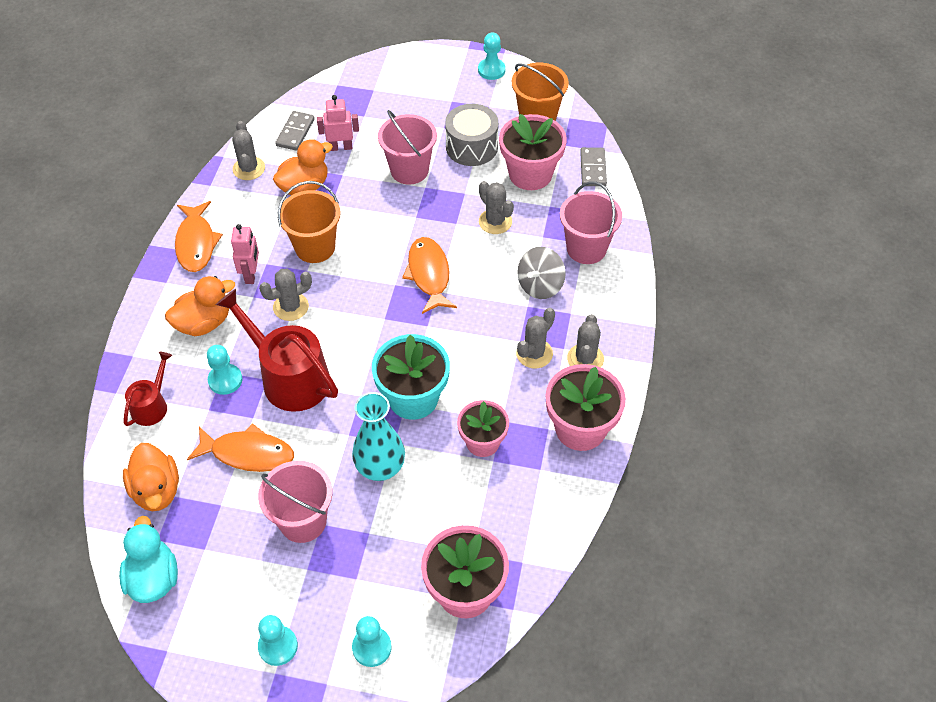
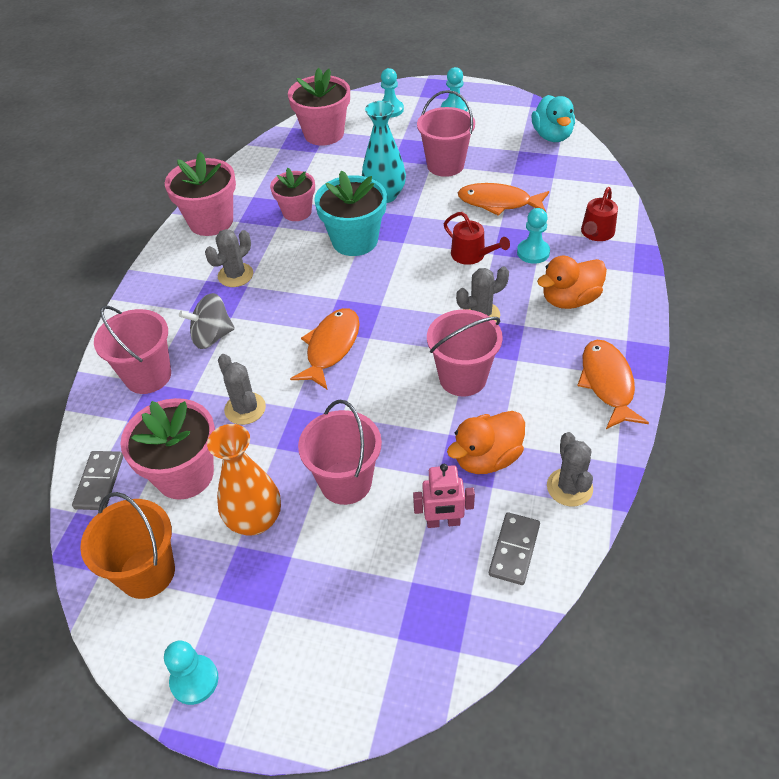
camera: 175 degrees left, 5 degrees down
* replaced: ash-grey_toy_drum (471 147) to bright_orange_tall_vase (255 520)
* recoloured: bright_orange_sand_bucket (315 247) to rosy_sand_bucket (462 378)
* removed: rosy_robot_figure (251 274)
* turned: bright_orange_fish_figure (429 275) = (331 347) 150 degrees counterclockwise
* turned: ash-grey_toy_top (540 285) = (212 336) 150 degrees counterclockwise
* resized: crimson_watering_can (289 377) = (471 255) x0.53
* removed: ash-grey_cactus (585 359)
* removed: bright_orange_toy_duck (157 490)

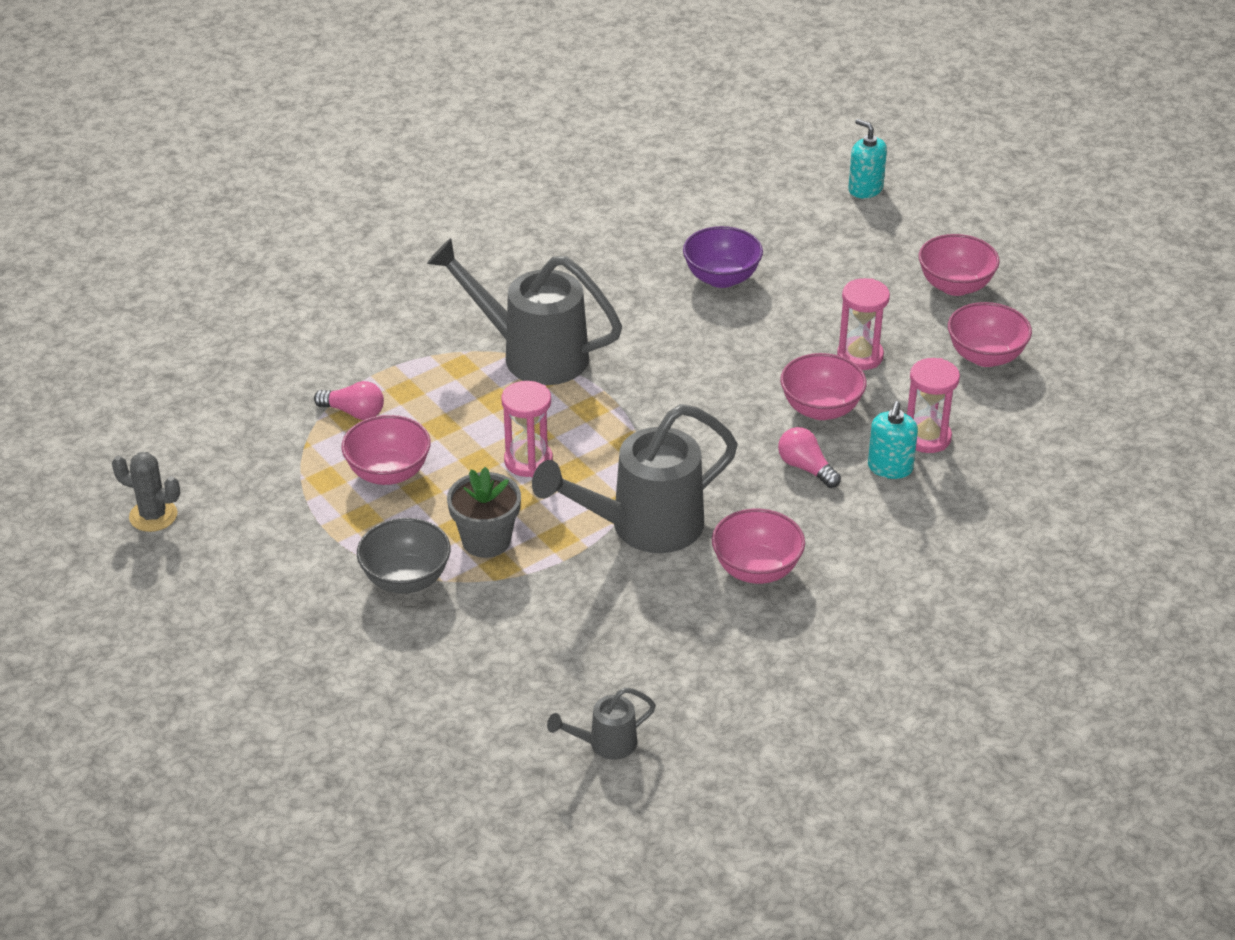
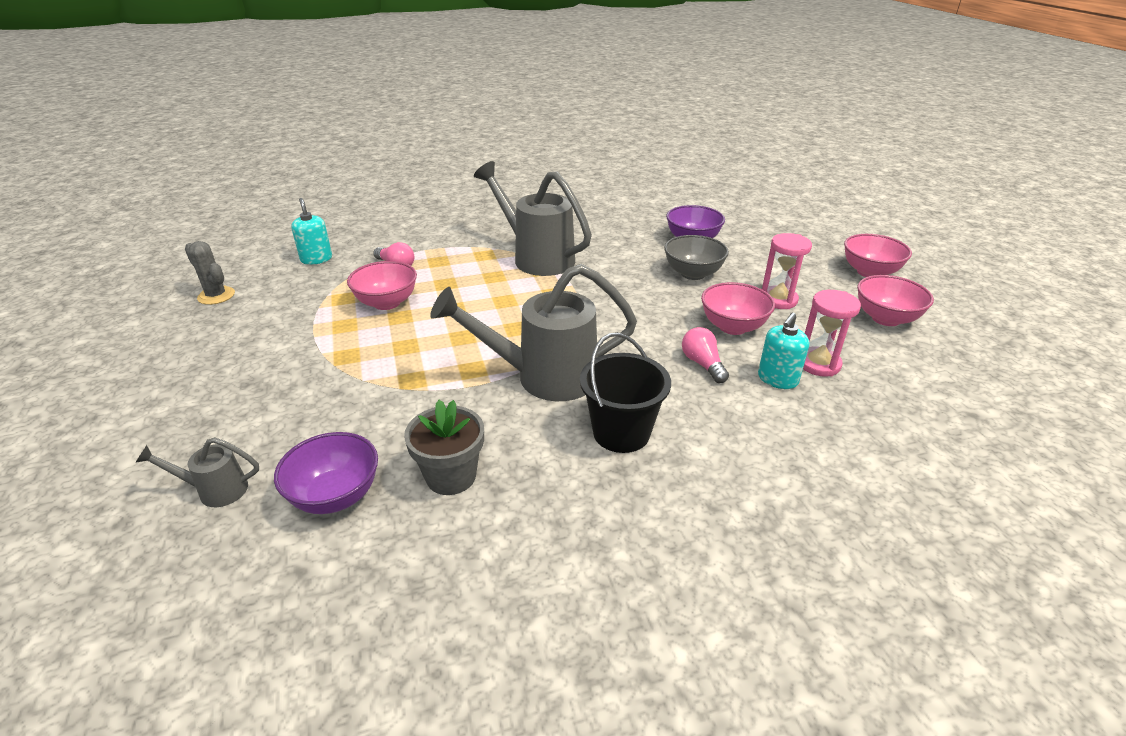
camera: 20 degrees right, 5 degrees down
* moved: aqua_soap_pump (865 189) to (316 259)
* removed: rosy_sandglass (528 461)
* moved: ash-grey_flower_pot (486 540) to (451 476)
* replaced: rosy_deep_dish (756 569) to ebony_sand_bucket (621 433)
* moved: ash-grey_deep_dish (406 579) to (692 273)
* moved: ash-grey_watering_can (605 744) to (215 490)
* added: purple_deep_dish (335 496)

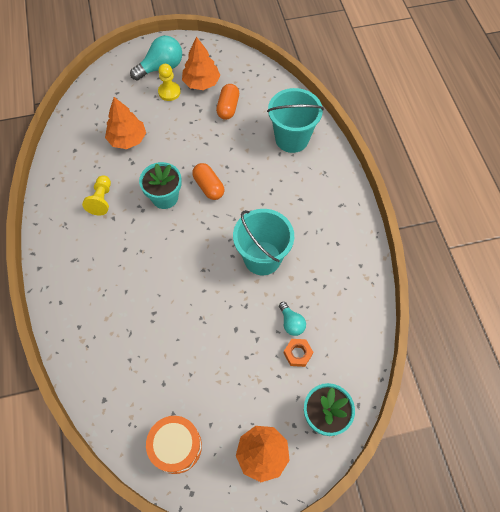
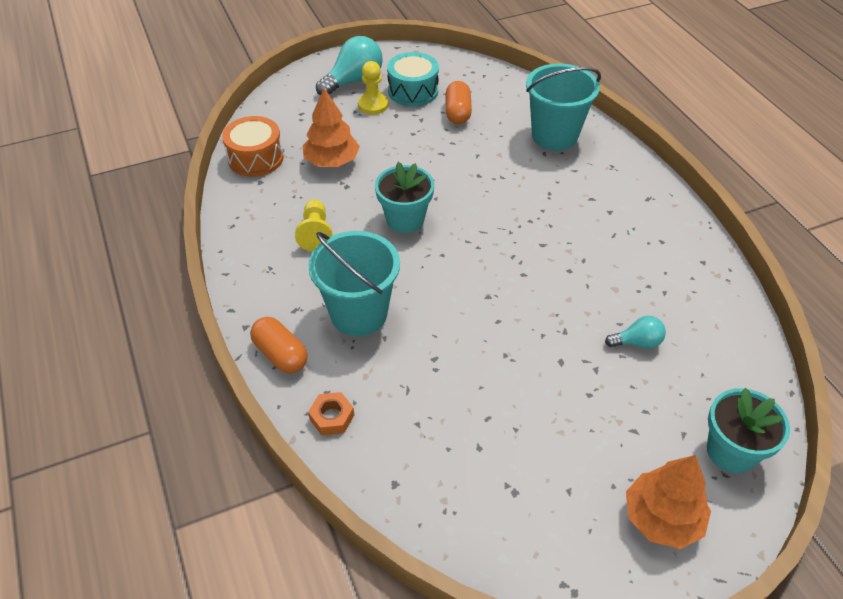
camera: 10 degrees left, 15 degrees down
* replaced: bright_orange_toy_tree (201 83) to aqua_toy_drum (413 91)
* moved: bright_orange_pill (208 187) to (281 354)
* moved: aqua_sand_bucket (262 258) to (359 314)
* turned: aqua_light_bulb (291 323) = (637 342) 60 degrees counterclockwise
* moved: bright_orange_hex_nut (297 354) to (332 417)
* moved: bright_orange_toy_drum (176 446) to (255 158)

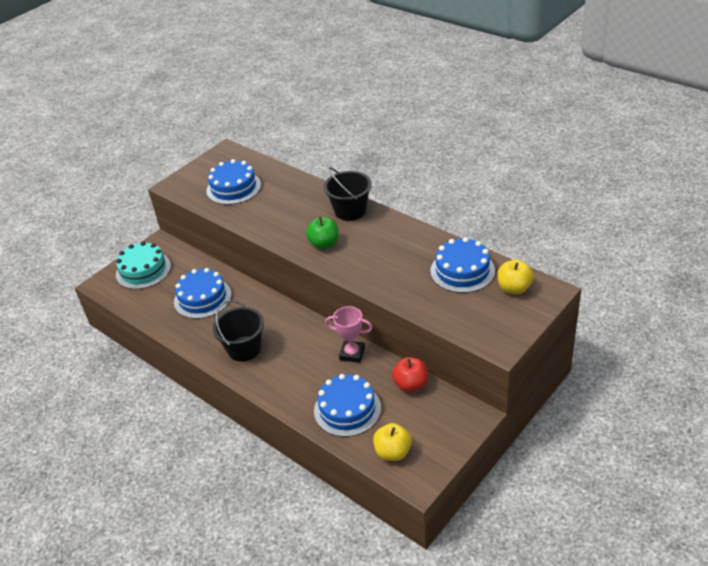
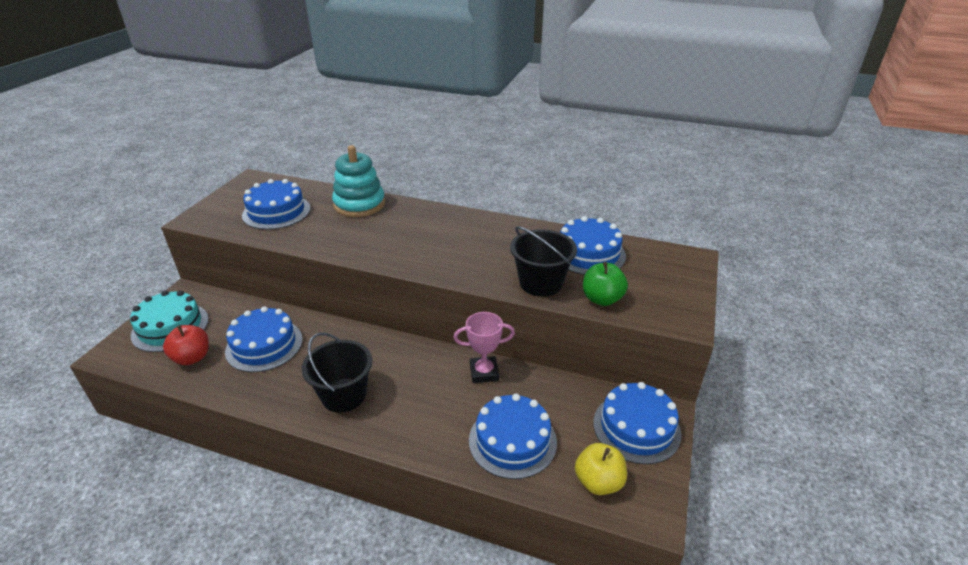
camera: 25 degrees left, 5 degrees down
* moved: ebony_sand_bucket (350 211) to (541 283)
* moved: green_apple (324 244) to (602 299)
* removed: golden_apple (514 288)
* moved: crimson_apple (411 385) to (192 358)
* added: aqua_ring_stacker (359 204)
* added: cobalt_layer_cake (636 427)

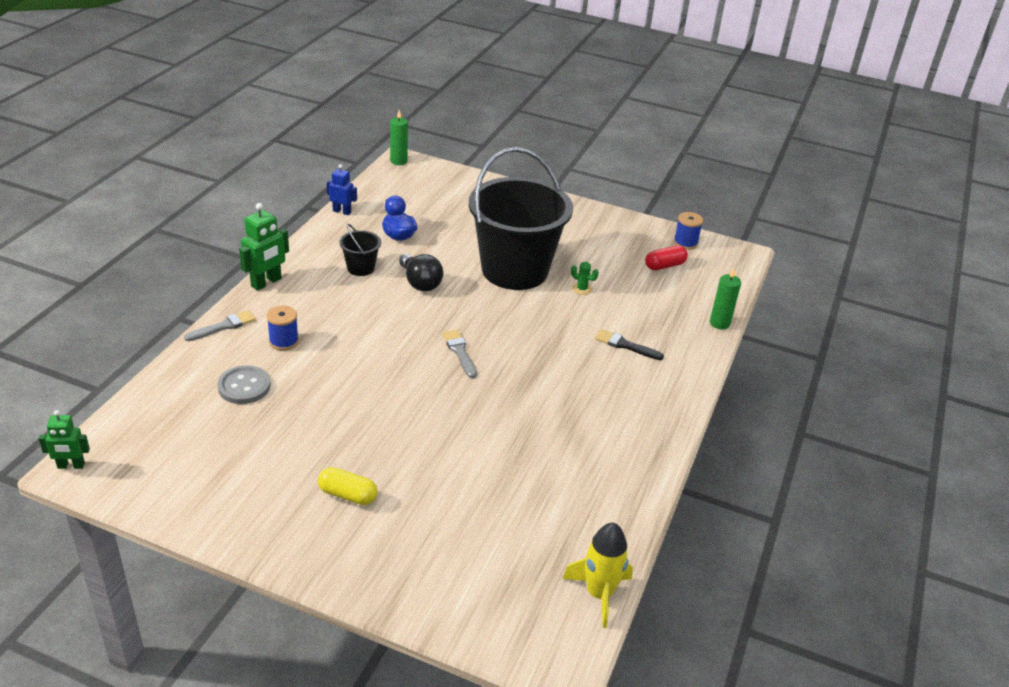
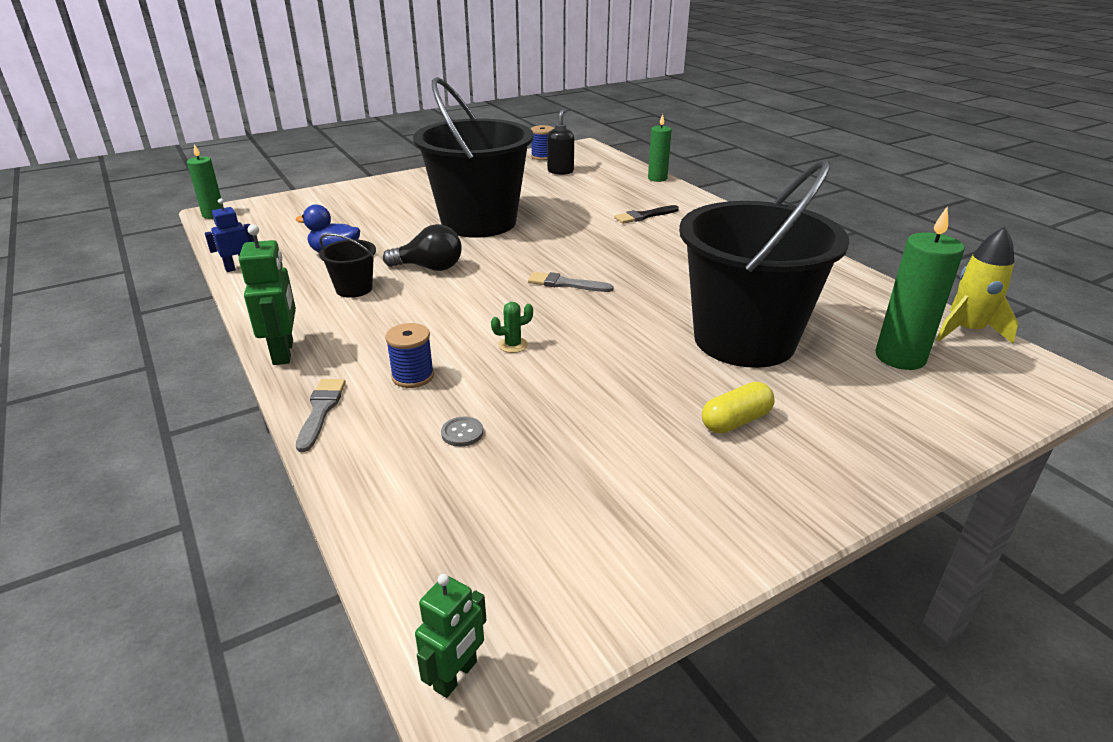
camera: 50 degrees left, 5 degrees down
* replaced: crimson_pill (664 265) to ebony_soap_pump (560 171)
* moved: green_cactus (582 289) to (513 345)
* resized: ash-grey_shirt_button (244 386) = (462 433) x0.54
* added: ebony_sand_bucket (744 340)
* added: green_wax_candle (900 357)

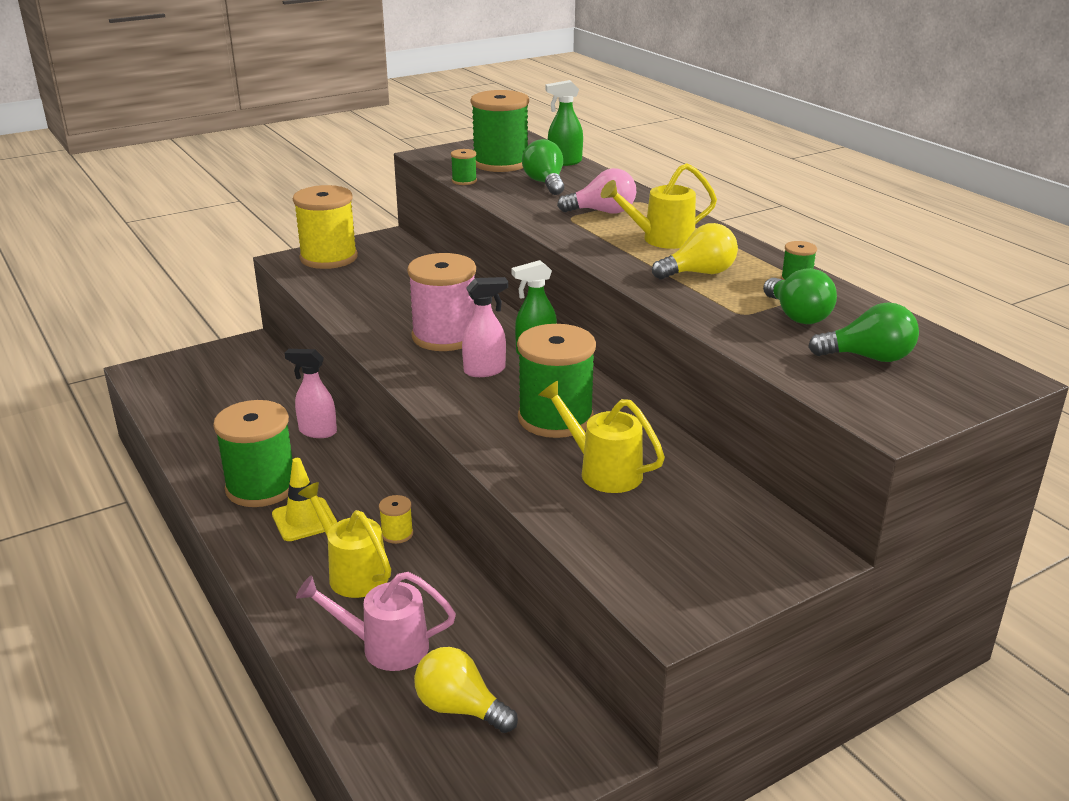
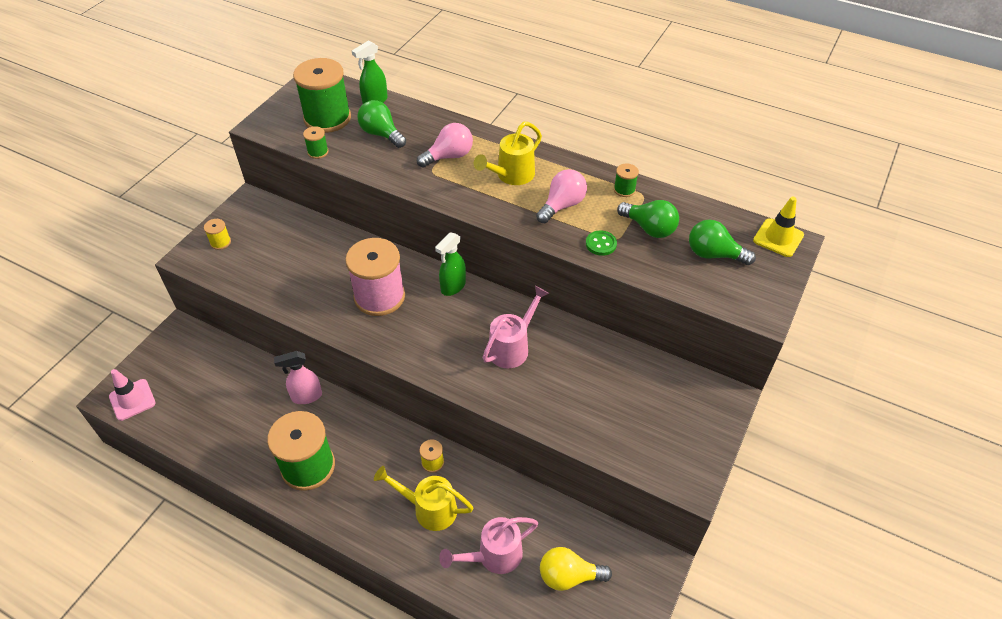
camera: 30 degrees left, 20 degrees up
* resized: golden_bobbin (329 258) = (220 242) x0.43
* recoloured: golden_light_bulb (699 273) to rosy_light_bulb (562 205)
* removed: rosy_spray_bottle (485 370)
* turned: green_light_bulb (868 357) = (713 254) 135 degrees counterclockwise
* replaced: green_bobbin (555 418) to rosy_watering_can (512 347)
* removed: golden_watering_can (603 471)
* moved: golden_road_cone (304 520) to (778 238)
* added: green_shirt_button (601 244)
* added: rosy_road_cone (132 400)

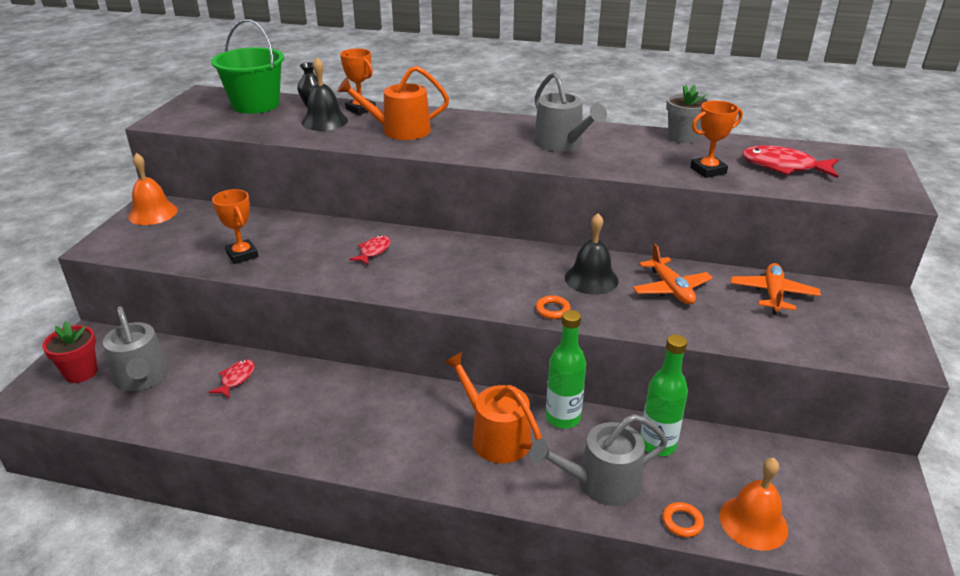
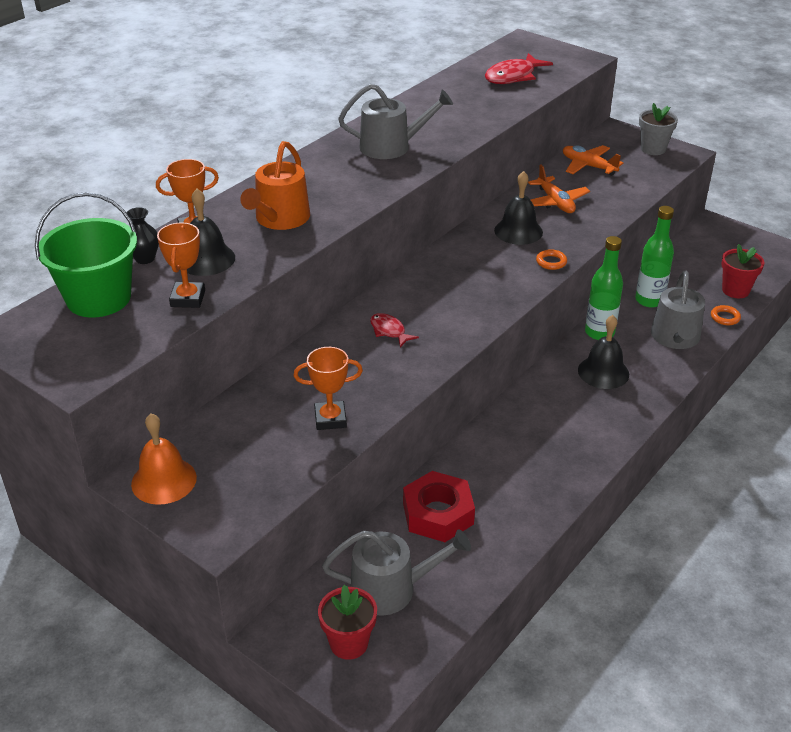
camera: 65 degrees left, 5 degrees up
* moved: ash-grey_flower_pot (682 137) to (653 149)
* moved: bright_orange_trophy (708 170) to (188 299)
* turned: bright_orange_aeroplane (670 289) = (555 202) 60 degrees clockwise
* replaced: bright_orange_watering_can (495 436) to ebony_bell (603 372)
* replaced: crimson_fish_figure (236 379) to crimson_hex_nut (438 514)
* replaced: bright_orange_bell (753 522) to crimson_flower_pot (735 290)

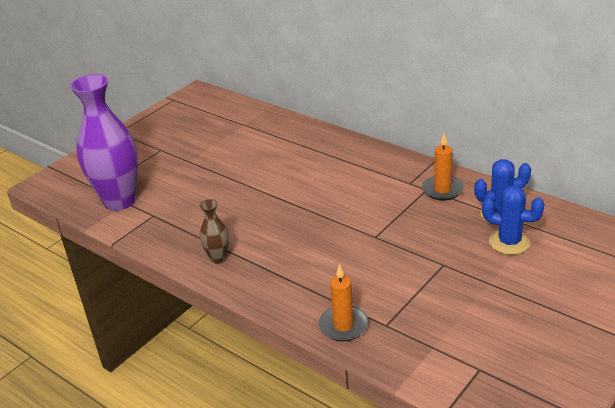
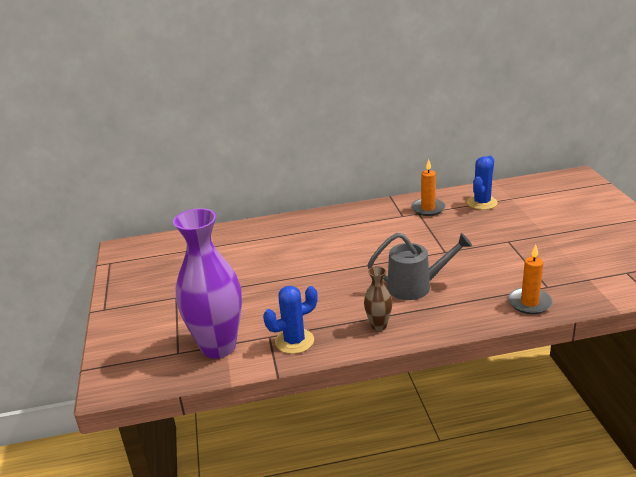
camera: 50 degrees left, 5 degrees down
* moved: cobalt_cactus (509 242) to (294 341)
* added: ash-grey_watering_can (416 286)

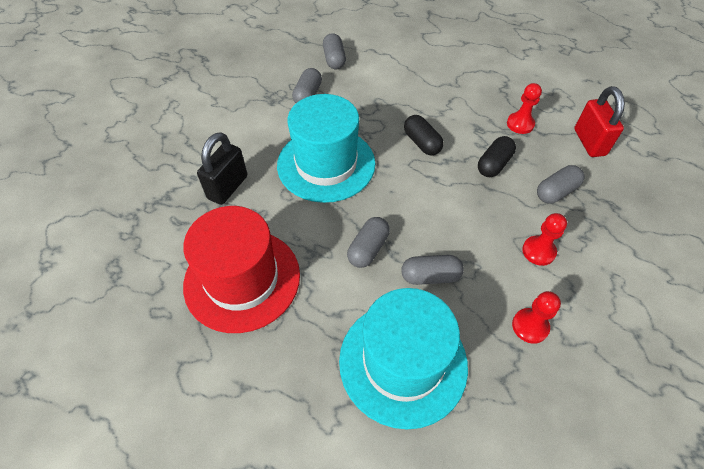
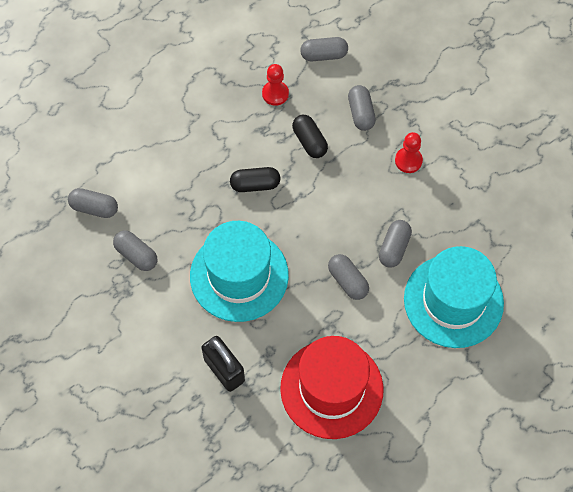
camera: 65 degrees left, 10 degrees up
* replaced: crimson_padlock (589 142) to ash-grey_pill (324 55)
* removed: crimson_chess_pawn (530 326)

